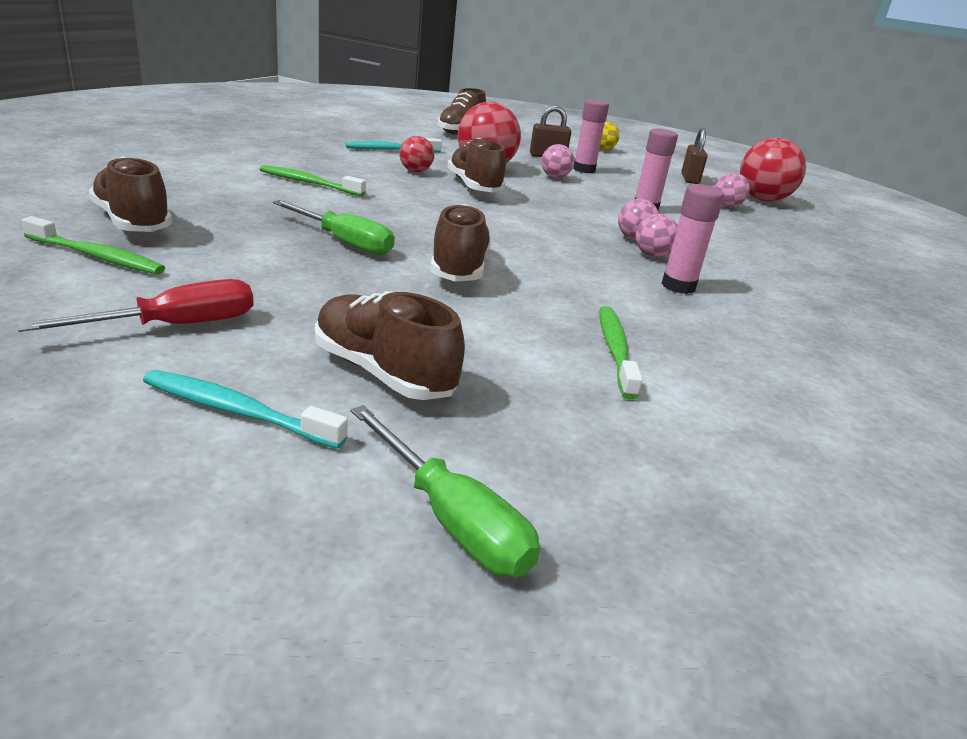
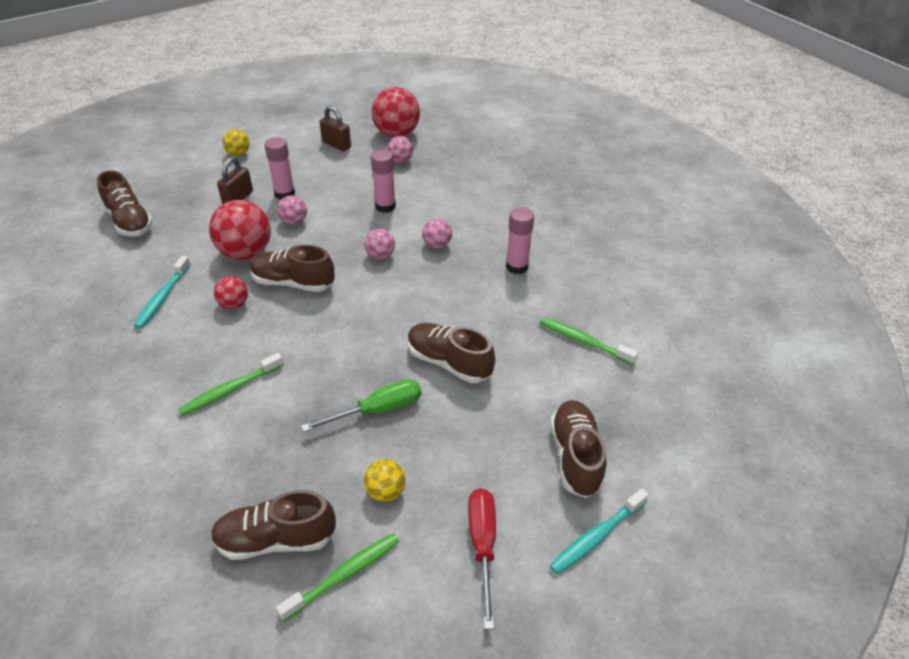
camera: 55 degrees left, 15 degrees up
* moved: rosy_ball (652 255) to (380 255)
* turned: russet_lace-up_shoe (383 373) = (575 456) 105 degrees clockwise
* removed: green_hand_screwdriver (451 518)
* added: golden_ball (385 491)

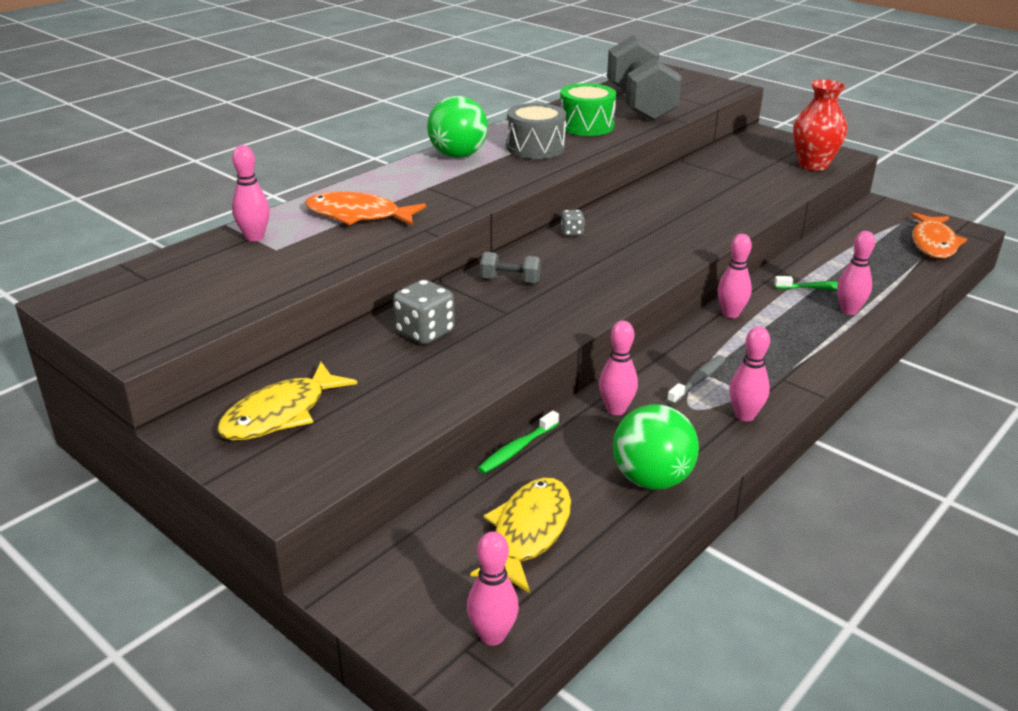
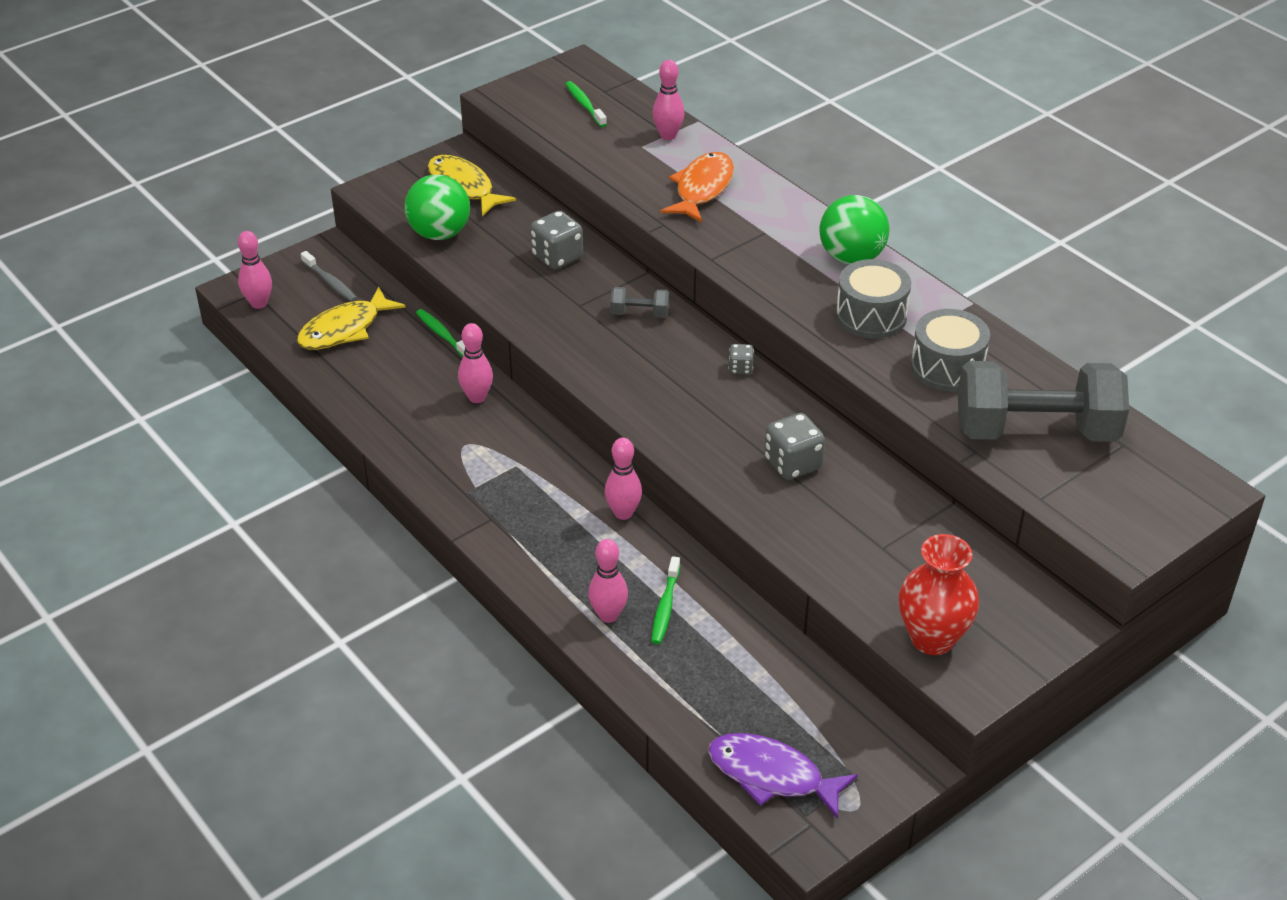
camera: 100 degrees right, 10 degrees up
* recoloured: green_toy_drum (586 126) to ash-grey_toy_drum (947 367)
* recoloured: bright_orange_fish_figure (933 243) to purple_fish_figure (771 775)
* turned: ash-grey_hand_weight (510 280) = (639 313) 75 degrees clockwise
* removed: rosy_bowling_pin (744 415)
* moved: ash-grey_dental_brush (698 380) to (330 282)
* moved: green_ball (651 479) to (439 233)
* turned: golden_fish_figure (529 532) = (344 329) 105 degrees clockwise
* added: green_dental_brush (584 105)
* added: ash-grey_die (793 464)

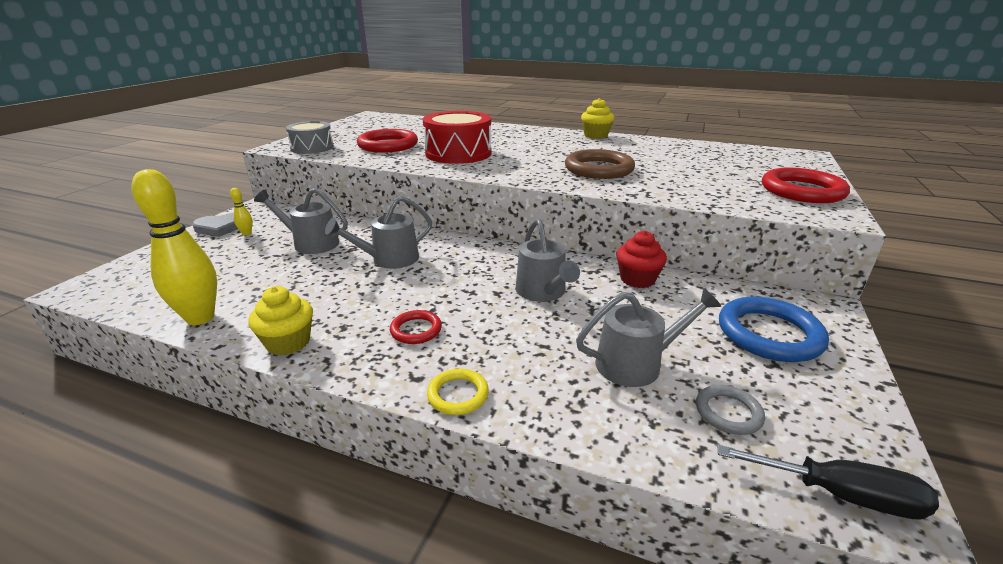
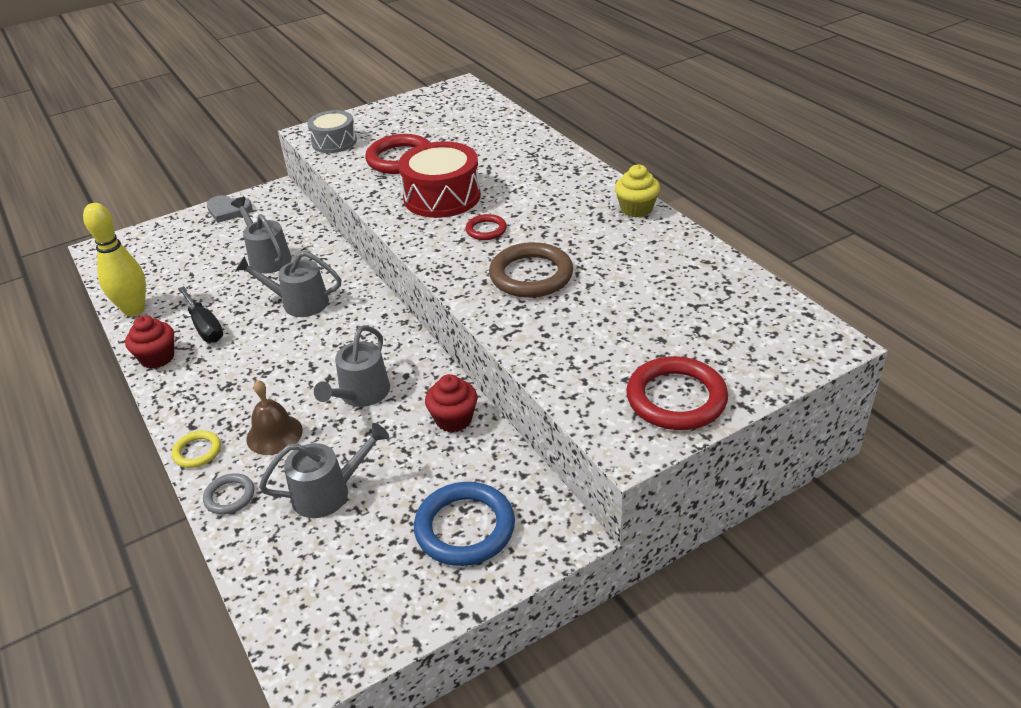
camera: 40 degrees right, 10 degrees up
* removed: golden_bowling_pin (247 233)
* recoloured: golden_cupcake (288 342) to crimson_cupcake (157 358)
* turned: ash-grey_watering_can (636 363) = (328 493) 45 degrees counterclockwise
* moved: crimson_ring (416 330) to (486 230)
* moved: ash-grey_ring (728 412) to (229 496)
* moved: ebony_hand_screwdriver (840 495) to (205 327)
* added: russet_bell (274 434)

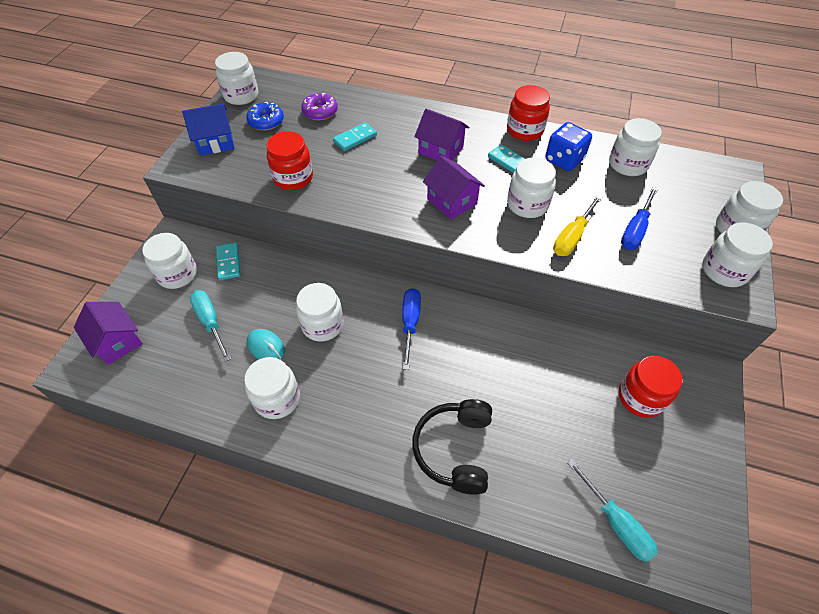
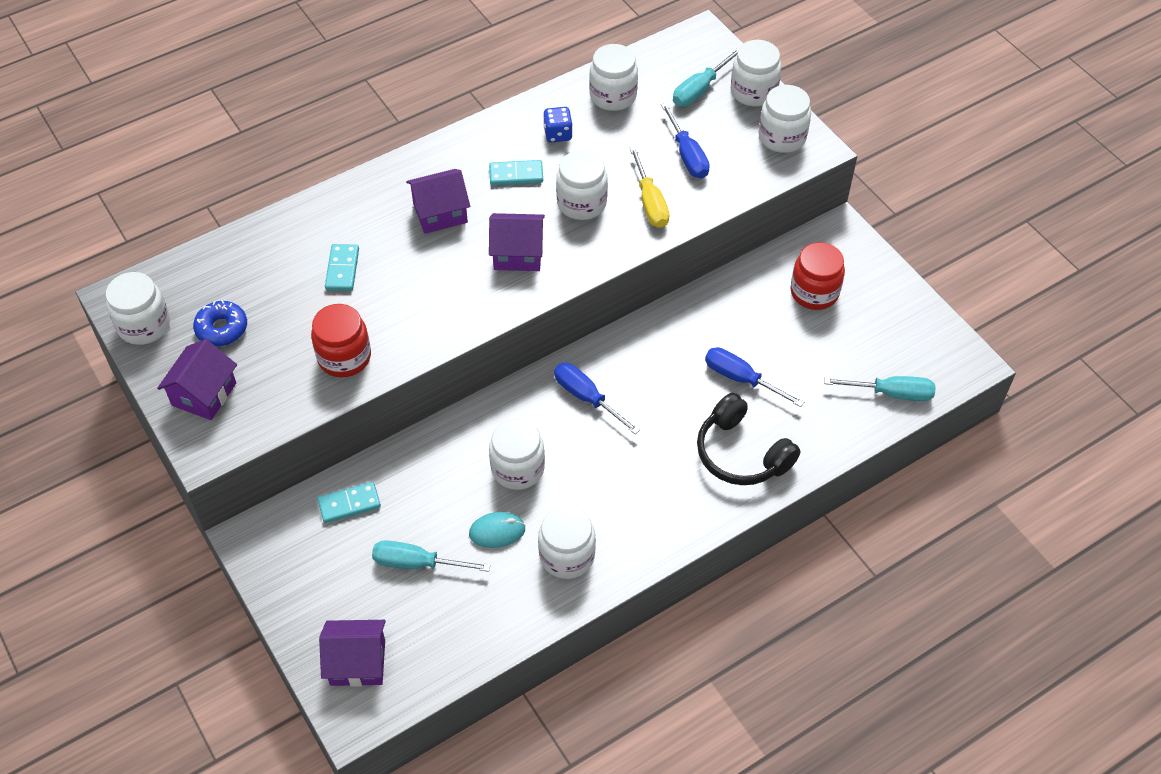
camera: 50 degrees left, 0 degrees up
* removed: crimson_jar (524 130)
* removed: purple_glazed_donut (320 112)
* recoloured: cobalt_cottage (215 142) to purple_cottage (204 394)
* resized: cobalt_die (564 160) = (558 134) x0.67
* removed: white_jar (177 274)
* turned: aqua_domino_tile (229 262) = (349 504) 45 degrees counterclockwise
* added: aqua_hand_screwdriver (699 90)
* added: cobalt_hand_screwdriver (741 379)

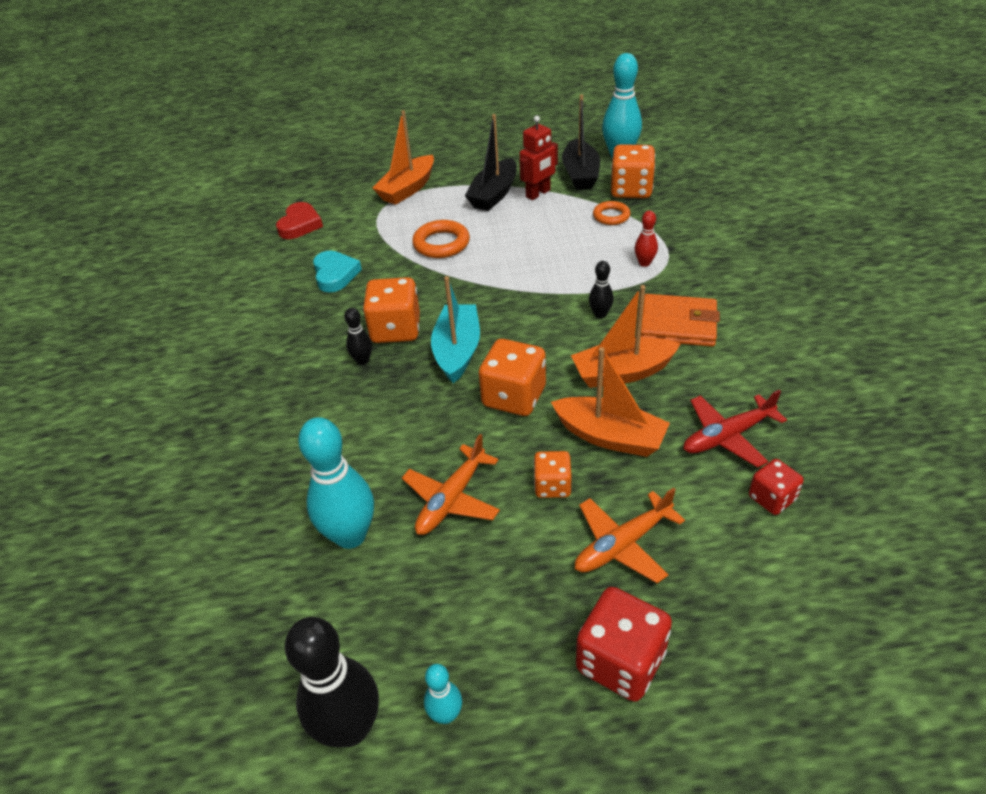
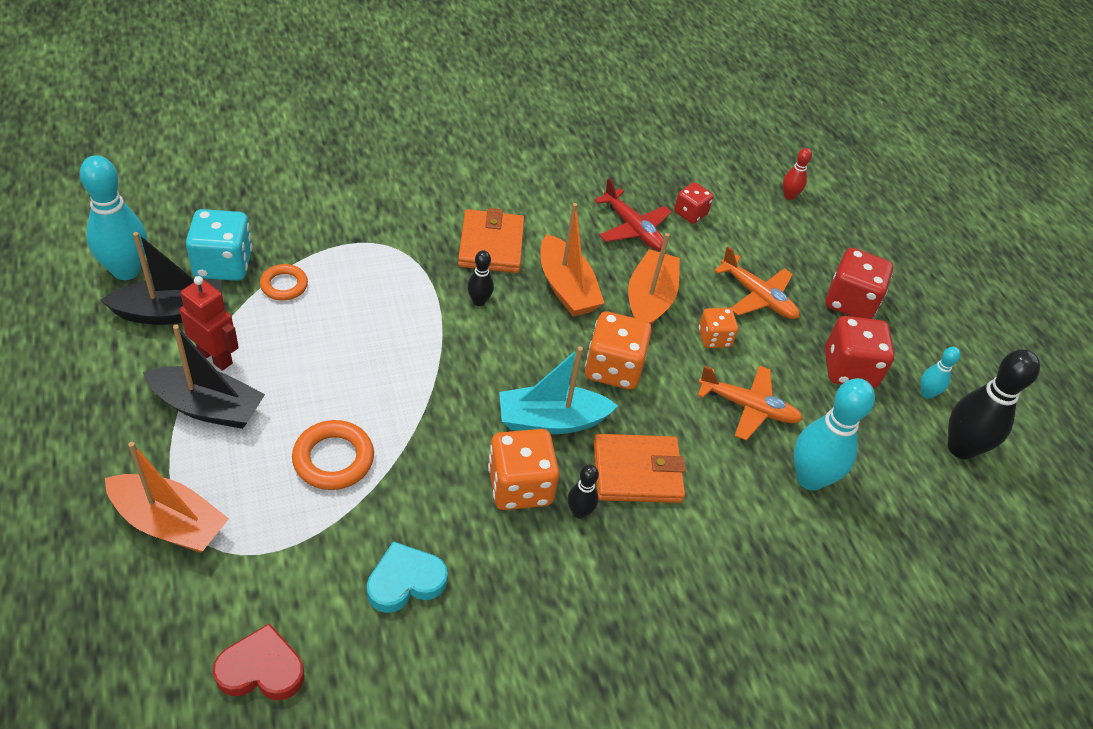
camera: 110 degrees left, 5 degrees up
* recoloured: bright_orange_die (631 190) to aqua_die (223 264)
* moved: crimson_bowling_pin (644 263) to (789 196)
* added: crimson_die (849 369)
* added: bright_orange_card_wallet (637 472)

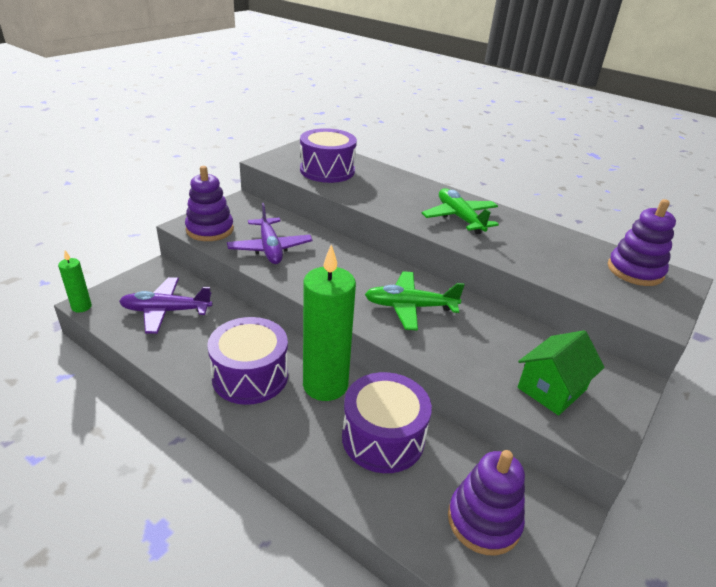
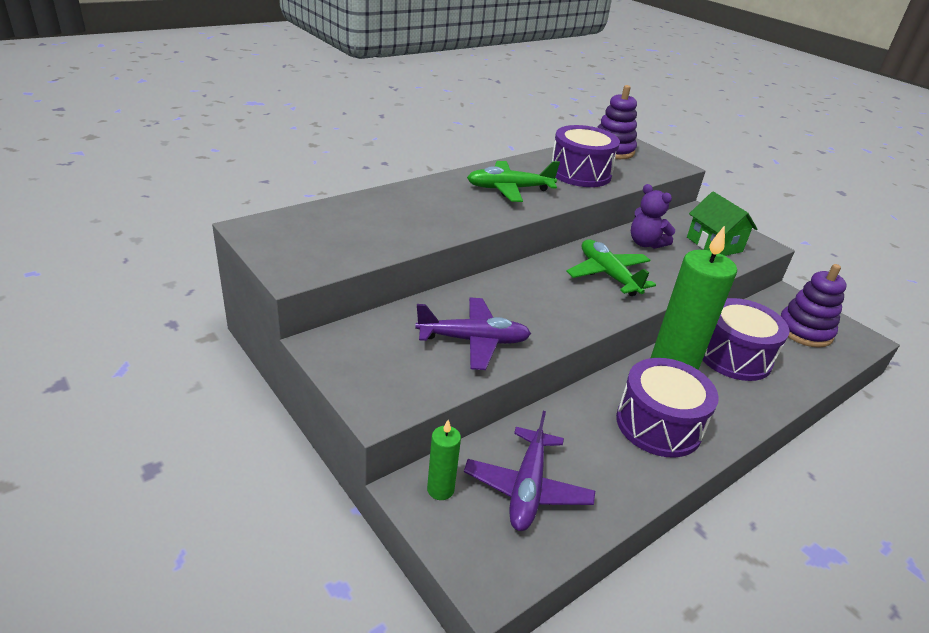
camera: 75 degrees left, 0 degrees up
* moved: purple_toy_drum (327 170) to (580 173)
* removed: purple_ring_stacker (210 230)
* moved: green_wax_candle (81 307) to (440 489)
* turned: green_aeroplane (410 307) = (608 275) 135 degrees clockwise
* added: purple_stuffed_bear (645 243)

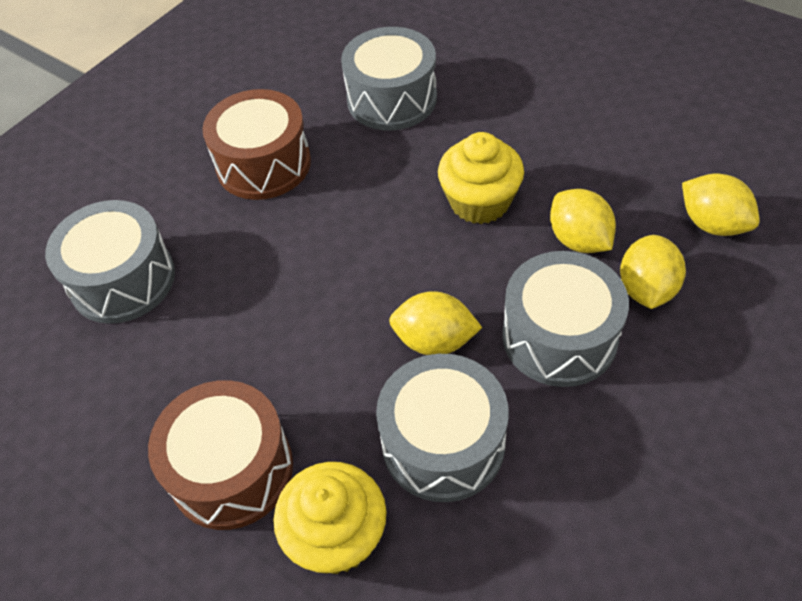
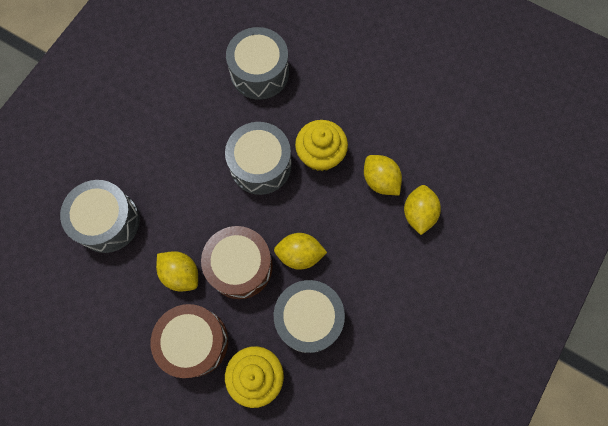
camera: 10 degrees left, 20 degrees up
* moved: russet_toy_drum (263 164) to (240 266)
* moved: golden_citrus_fruit (712 224) to (181 274)
* moved: ash-grey_toy_drum (559 336) to (260 165)

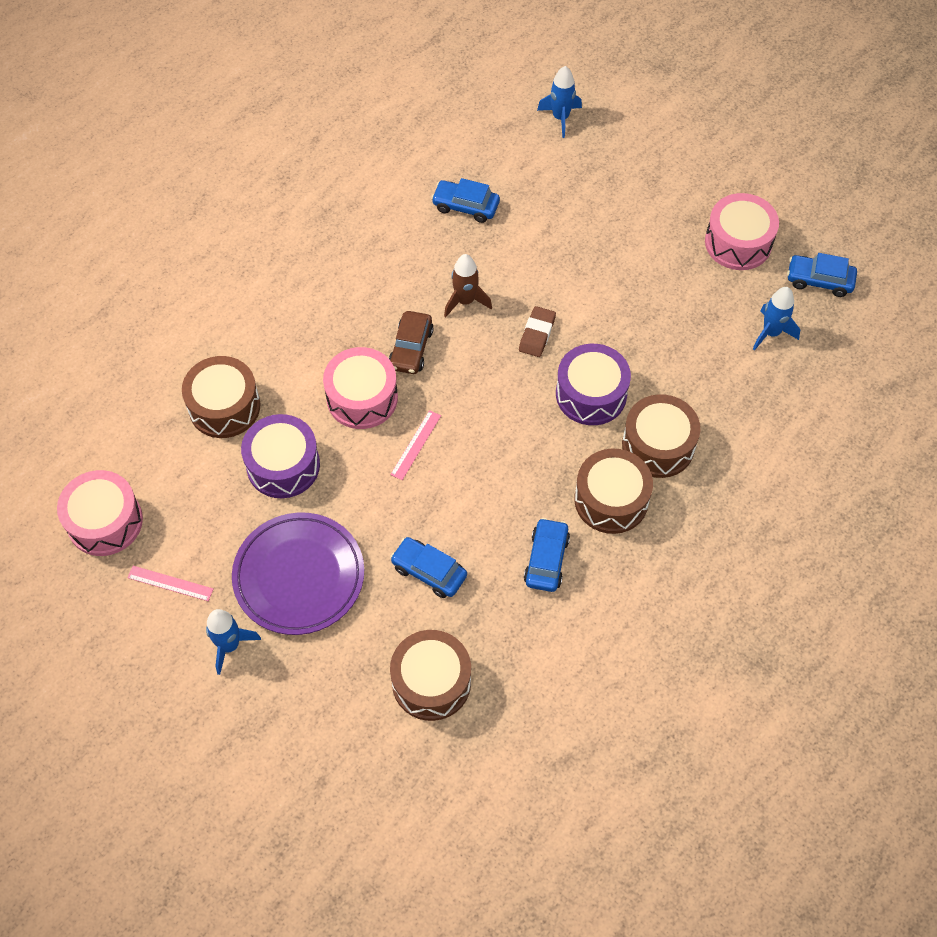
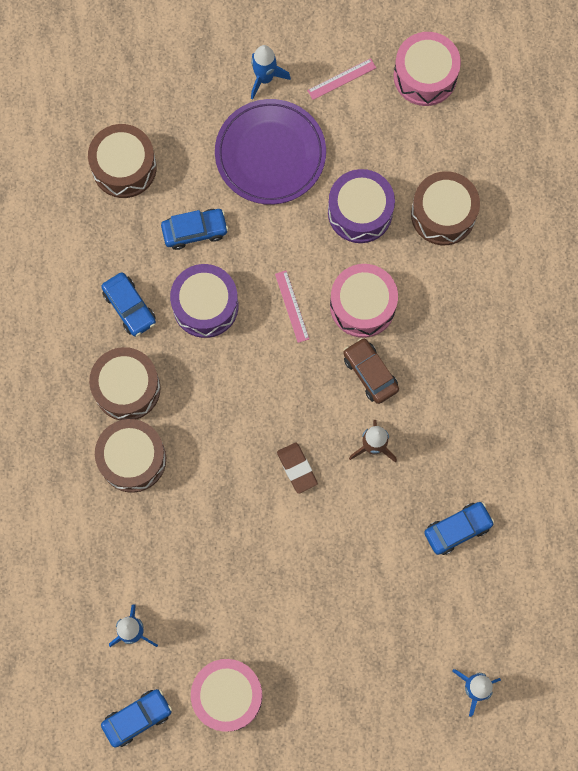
camera: 135 degrees right, 15 degrees up
* moved: purple_toy_drum (591 394) to (205 306)

